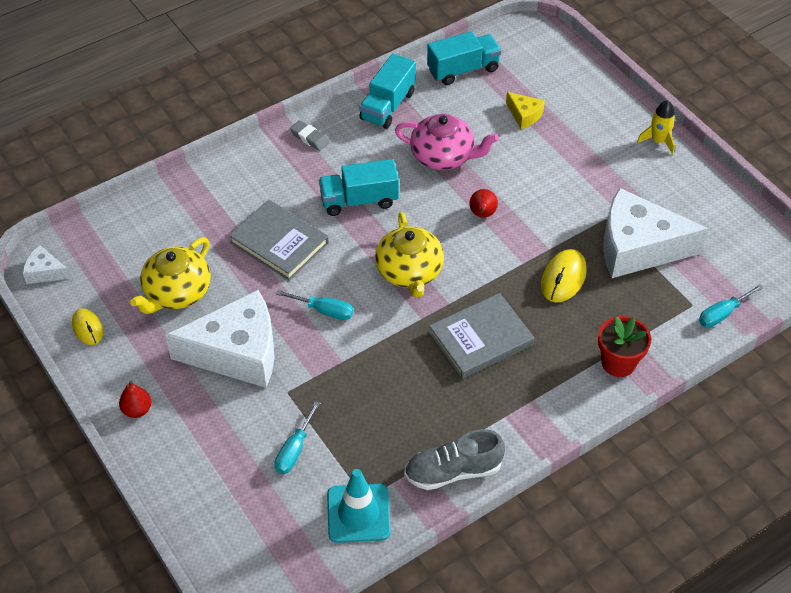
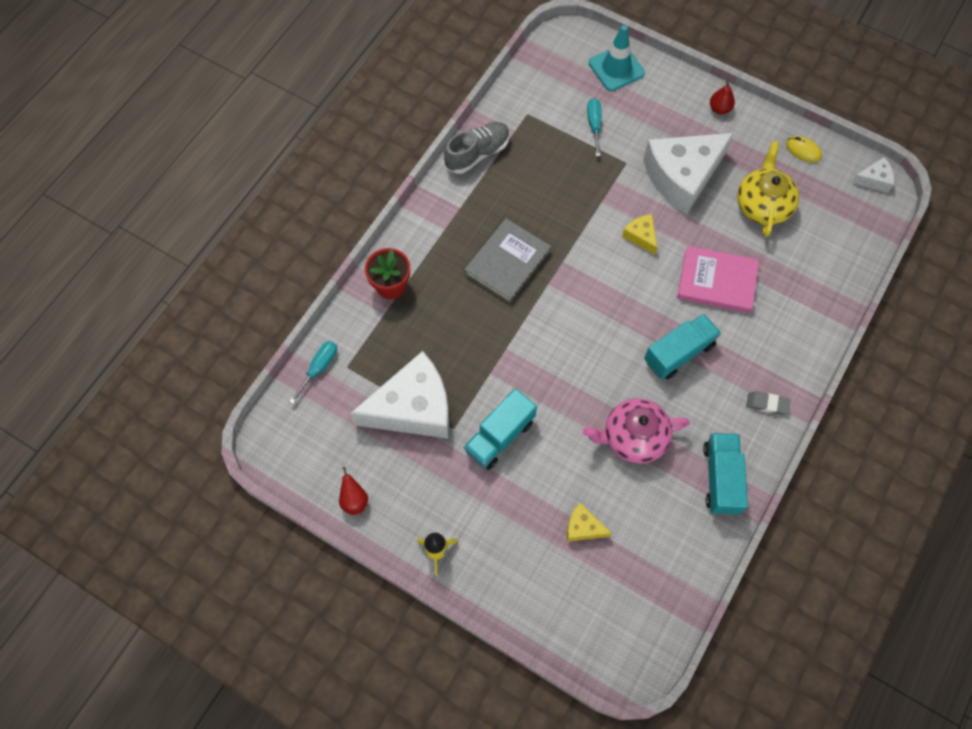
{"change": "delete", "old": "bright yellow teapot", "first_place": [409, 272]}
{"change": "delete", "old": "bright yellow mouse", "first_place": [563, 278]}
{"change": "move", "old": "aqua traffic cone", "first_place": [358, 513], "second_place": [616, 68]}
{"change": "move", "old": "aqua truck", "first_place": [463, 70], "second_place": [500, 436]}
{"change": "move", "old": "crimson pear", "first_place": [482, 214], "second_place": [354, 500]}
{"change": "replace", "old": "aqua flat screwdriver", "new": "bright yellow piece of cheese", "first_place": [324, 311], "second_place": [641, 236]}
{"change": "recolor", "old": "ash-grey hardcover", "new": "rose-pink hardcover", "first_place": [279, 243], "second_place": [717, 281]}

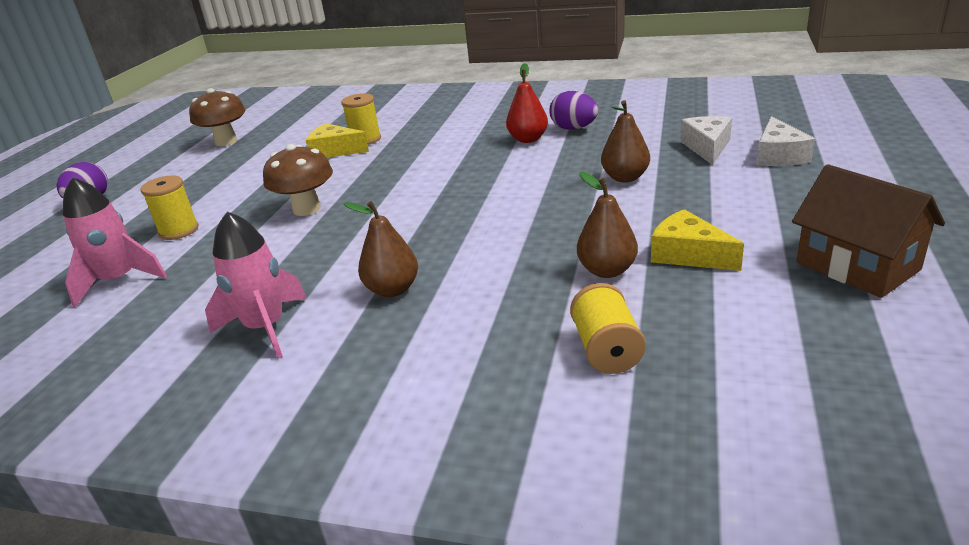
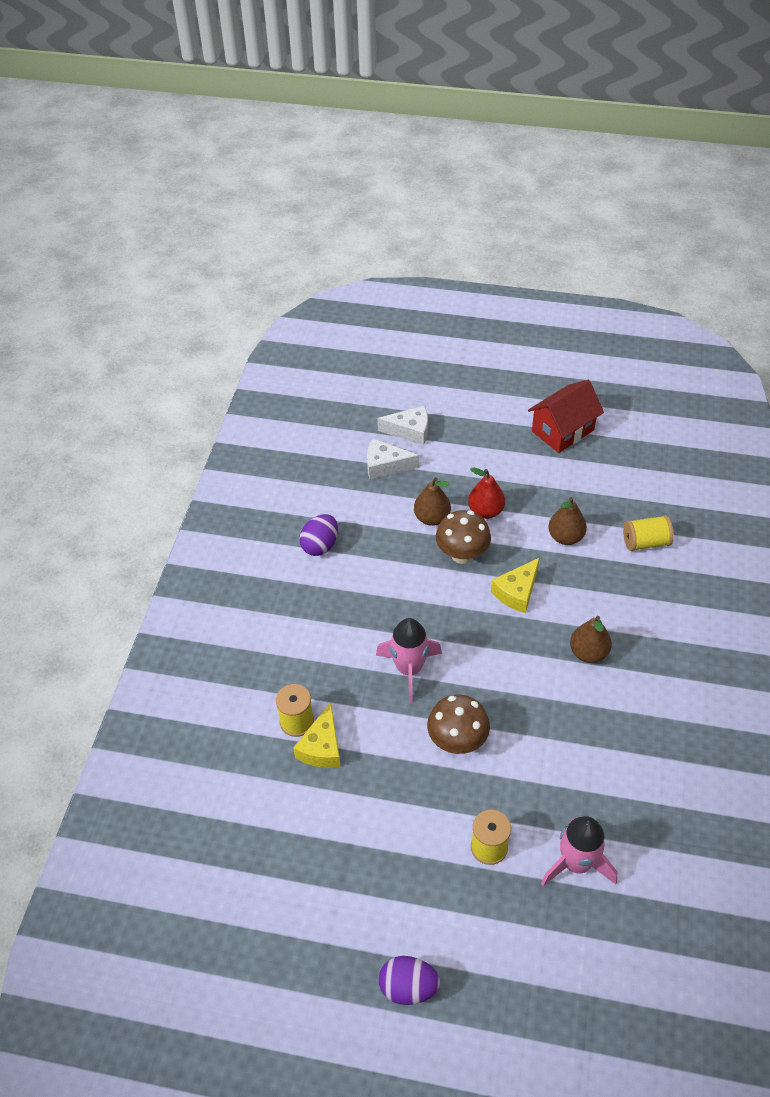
{"change": "move", "old": "dark brown fungus", "first_place": [226, 141], "second_place": [462, 554]}
{"change": "move", "old": "rose-pink toy rocket", "first_place": [265, 328], "second_place": [409, 669]}
{"change": "move", "old": "crimson pear", "first_place": [528, 139], "second_place": [485, 511]}
{"change": "move", "old": "bright yellow piece of cheese", "first_place": [688, 254], "second_place": [517, 592]}
{"change": "recolor", "old": "dark brown cottage", "new": "crimson cottage", "first_place": [857, 266], "second_place": [562, 430]}

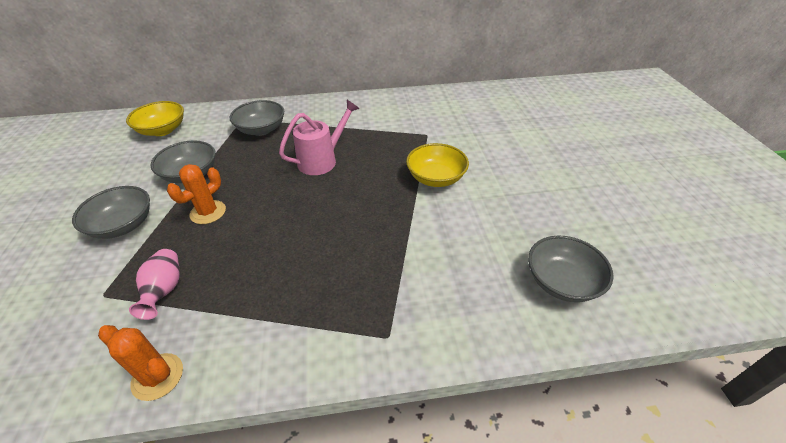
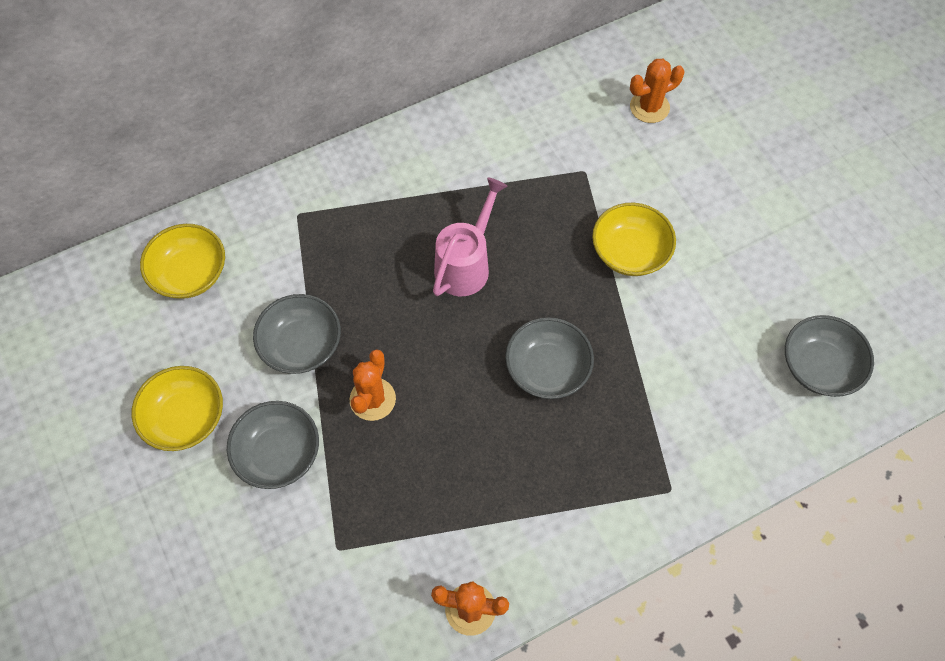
{"change": "delete", "old": "rose-pink flower vase", "first_place": [164, 290]}
{"change": "insert", "new": "bright yellow serving bowl", "second_place": [185, 418]}
{"change": "insert", "new": "orange saguaro cactus", "second_place": [649, 107]}
{"change": "move", "old": "ash-grey serving bowl", "first_place": [261, 129], "second_place": [547, 369]}

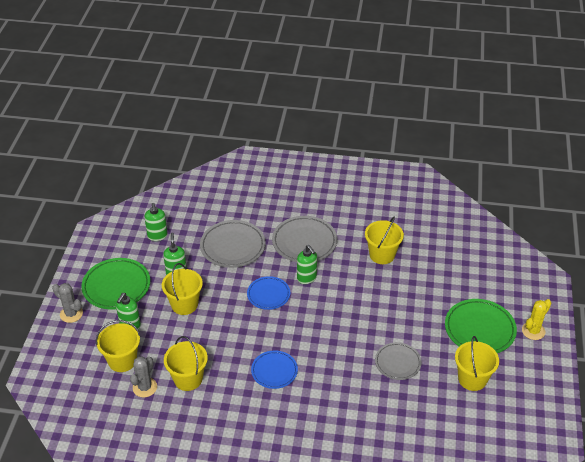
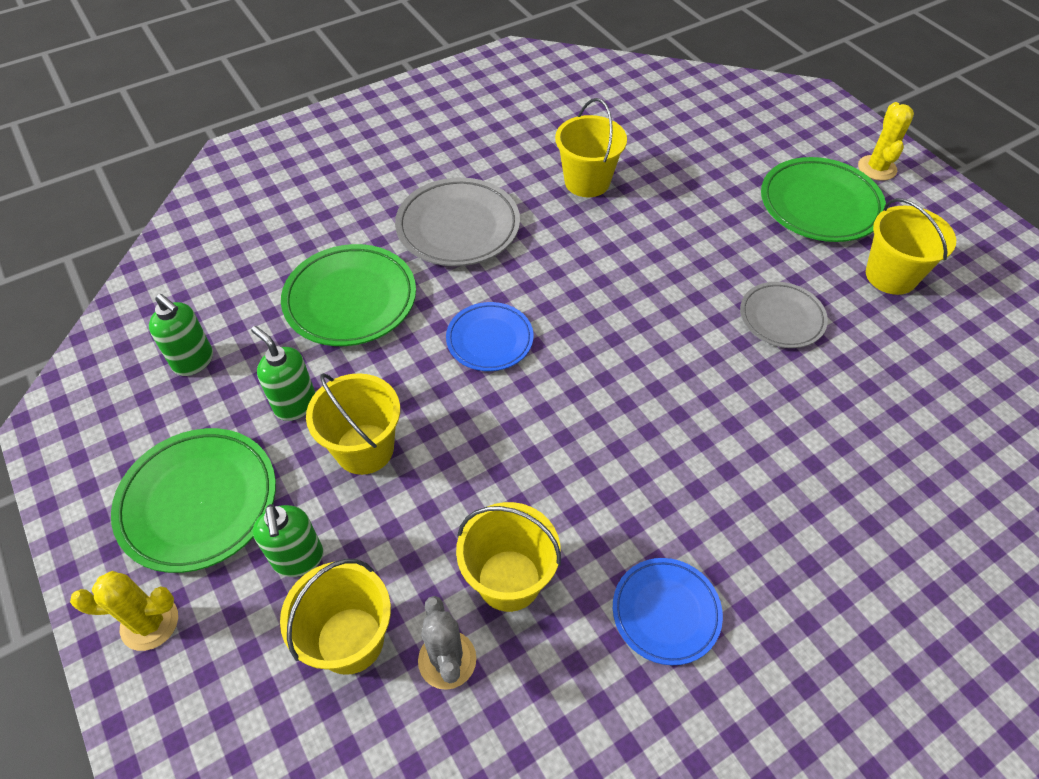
{"change": "delete", "old": "leaf-green soap dispenser", "first_place": [307, 278]}
{"change": "move", "old": "blue plate", "first_place": [274, 371], "second_place": [666, 612]}
{"change": "recolor", "old": "ash-grey saguaro cactus", "new": "bright yellow saguaro cactus", "first_place": [71, 314], "second_place": [149, 623]}
{"change": "recolor", "old": "ash-grey plate", "new": "leaf-green plate", "first_place": [233, 247], "second_place": [350, 300]}

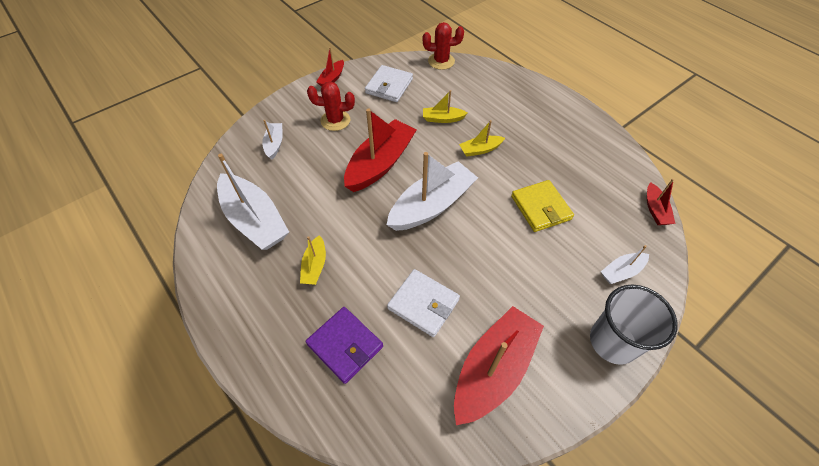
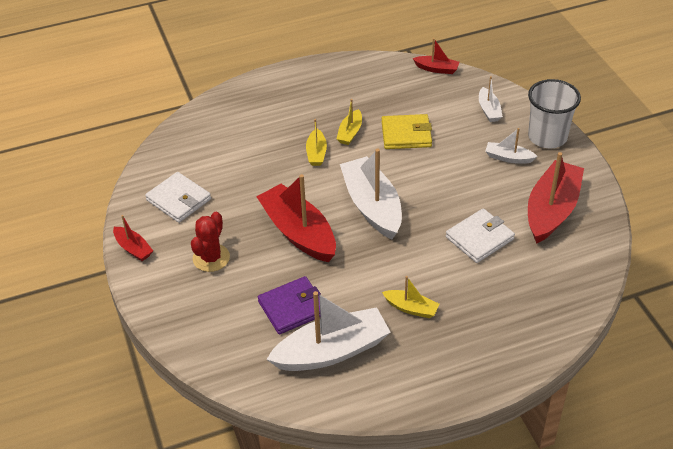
{"change": "delete", "old": "crimson saguaro cactus", "first_place": [441, 61]}
{"change": "move", "old": "white toy boat", "first_place": [274, 144], "second_place": [508, 158]}
{"change": "move", "old": "violet billfold", "first_place": [345, 345], "second_place": [292, 307]}
{"change": "move", "old": "bright yellow toy boat", "first_place": [442, 119], "second_place": [350, 133]}
{"change": "rotate", "old": "crimson toy boat", "first_place": [493, 369], "second_place": [552, 210], "degrees": 60}

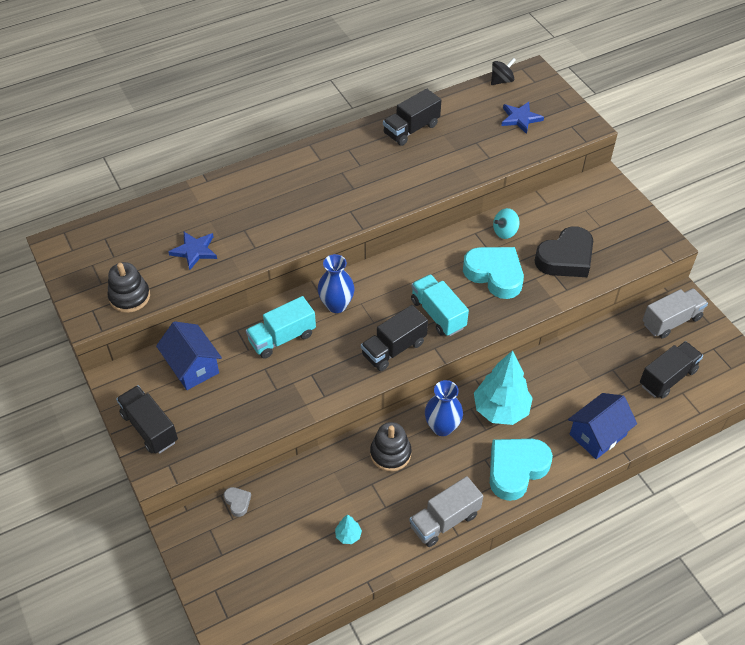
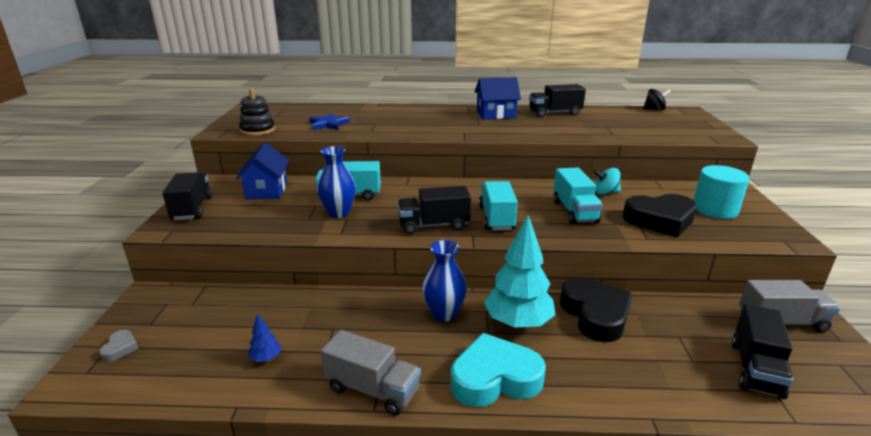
{"change": "delete", "old": "jet-black ring stacker", "first_place": [390, 453]}
{"change": "delete", "old": "blue five-pointed star", "first_place": [520, 118]}
{"change": "insert", "new": "jet-black heart", "second_place": [595, 314]}
{"change": "insert", "new": "aqua solid cylinder", "second_place": [715, 209]}
{"change": "move", "old": "ash-grey heart", "first_place": [237, 502], "second_place": [120, 348]}
{"change": "move", "old": "blue flower vase", "first_place": [336, 305], "second_place": [339, 213]}
{"change": "move", "old": "blue cottage", "first_place": [597, 435], "second_place": [496, 114]}
{"change": "replace", "old": "aqua heart", "new": "aqua truck", "first_place": [495, 275], "second_place": [574, 211]}
{"change": "recolor", "old": "aqua toy tree", "new": "blue toy tree", "first_place": [348, 535], "second_place": [266, 358]}
{"change": "rotate", "old": "ash-grey truck", "first_place": [444, 520], "second_place": [372, 389], "degrees": -150}
{"change": "rotate", "old": "jet-black truck", "first_place": [667, 378], "second_place": [755, 369], "degrees": 120}

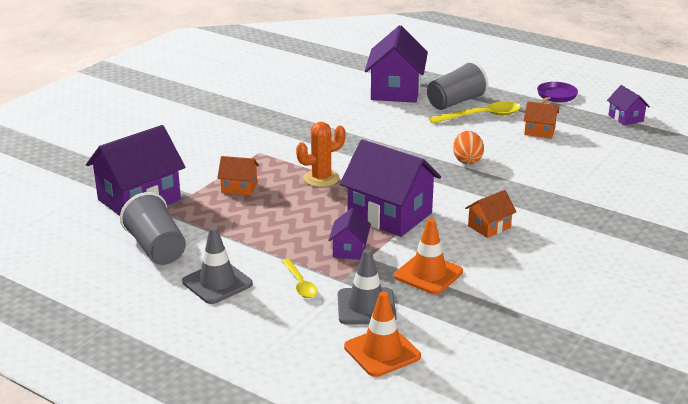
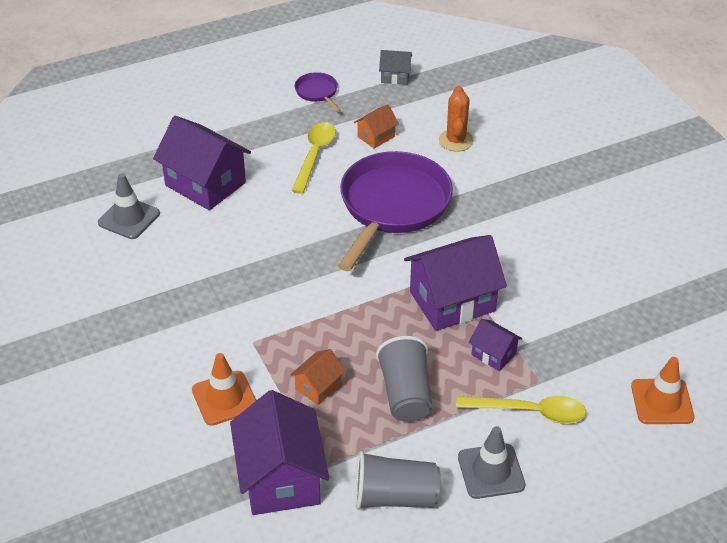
{"change": "delete", "old": "orange cottage", "first_place": [489, 227]}
{"change": "move", "old": "orange saguaro cactus", "first_place": [321, 178], "second_place": [455, 141]}
{"change": "move", "old": "ash-grey traffic cone", "first_place": [366, 307], "second_place": [129, 218]}
{"change": "move", "old": "orange traffic cone", "first_place": [428, 274], "second_place": [224, 398]}
{"change": "move", "old": "ash-grey cup", "first_place": [455, 102], "second_place": [405, 394]}
{"change": "replace", "old": "orange egg", "new": "violet frying pan", "first_place": [467, 160], "second_place": [392, 206]}
{"change": "recolor", "old": "violet cottage", "new": "ash-grey cottage", "first_place": [625, 118], "second_place": [395, 77]}
{"change": "resize", "old": "bright yellow spoon", "first_place": [300, 284], "second_place": [529, 412], "factor": 1.65}

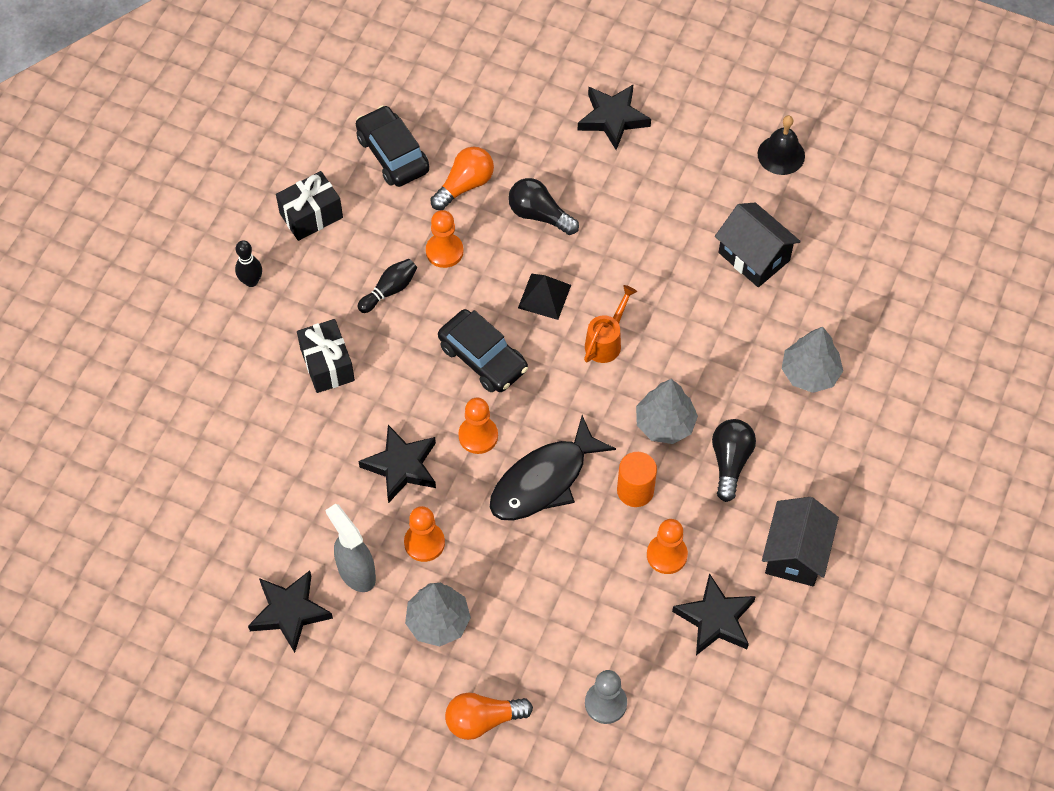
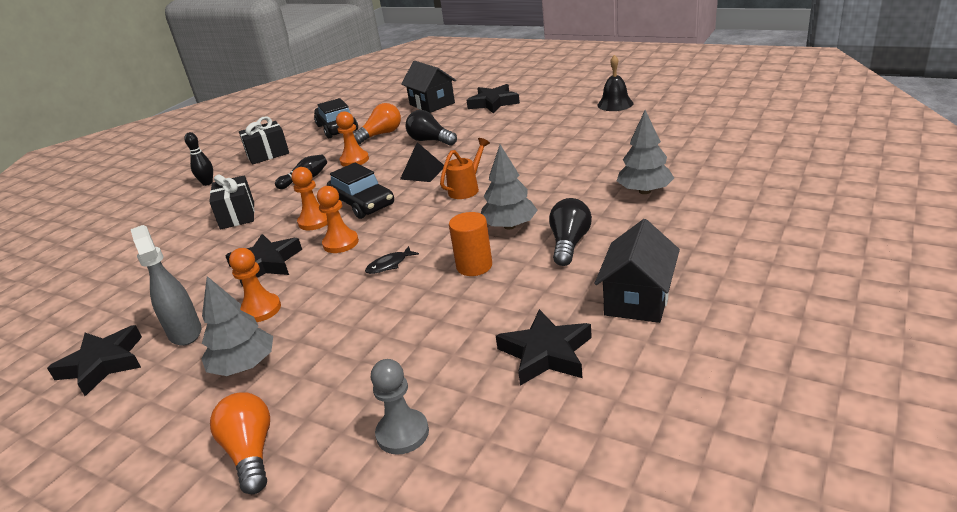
{"change": "move", "old": "orange chess pawn", "first_place": [667, 555], "second_place": [315, 221]}
{"change": "move", "old": "jet-black cottage", "first_place": [754, 256], "second_place": [432, 104]}
{"change": "rotate", "old": "orange bulb", "first_place": [483, 720], "second_place": [251, 453], "degrees": 75}
{"change": "resize", "old": "jet-black fish figure", "first_place": [544, 480], "second_place": [389, 265], "factor": 0.42}

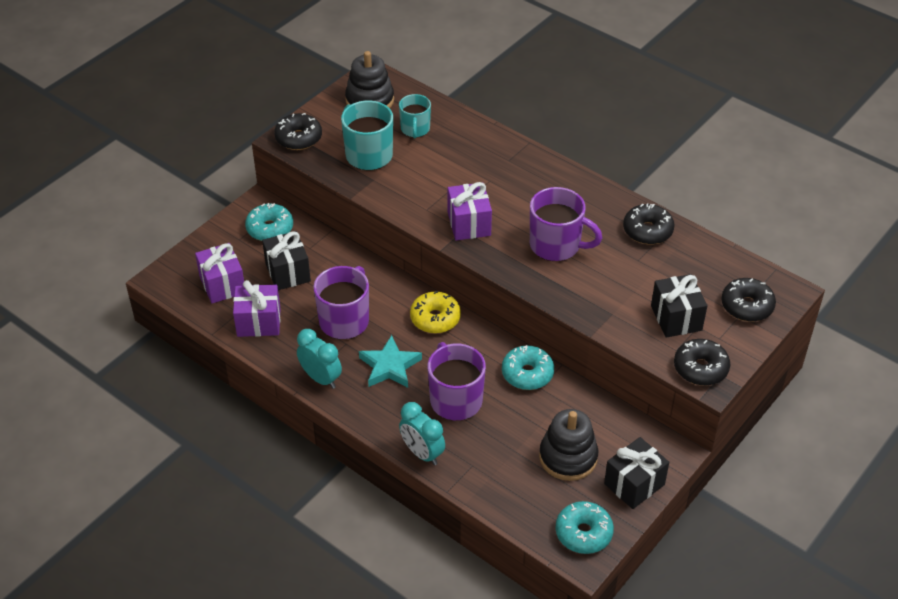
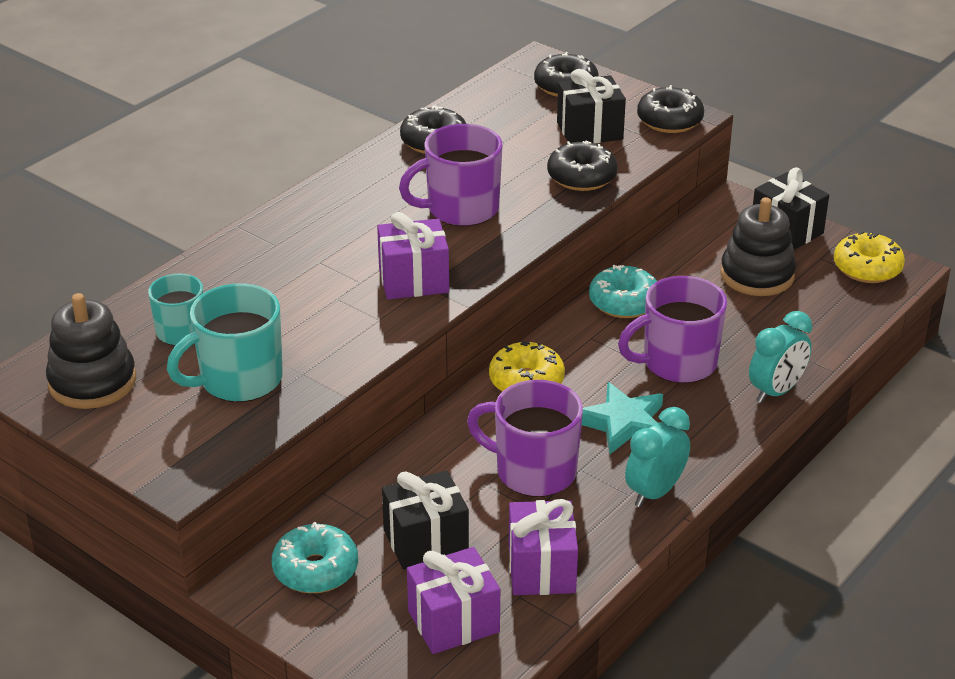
{"change": "move", "old": "jet-black glazed donut", "first_place": [298, 138], "second_place": [581, 177]}
{"change": "recolor", "old": "aqua glazed donut", "new": "bright yellow glazed donut", "first_place": [583, 533], "second_place": [867, 268]}
{"change": "rotate", "old": "violet coffee mug", "first_place": [556, 245], "second_place": [460, 209], "degrees": -135}

